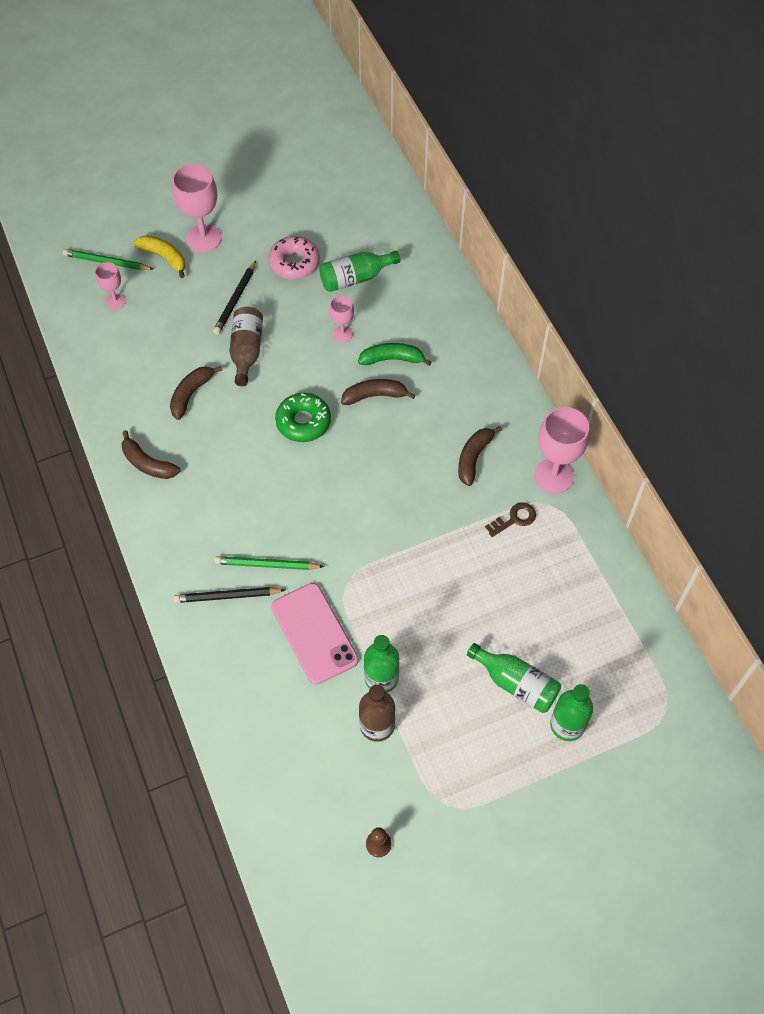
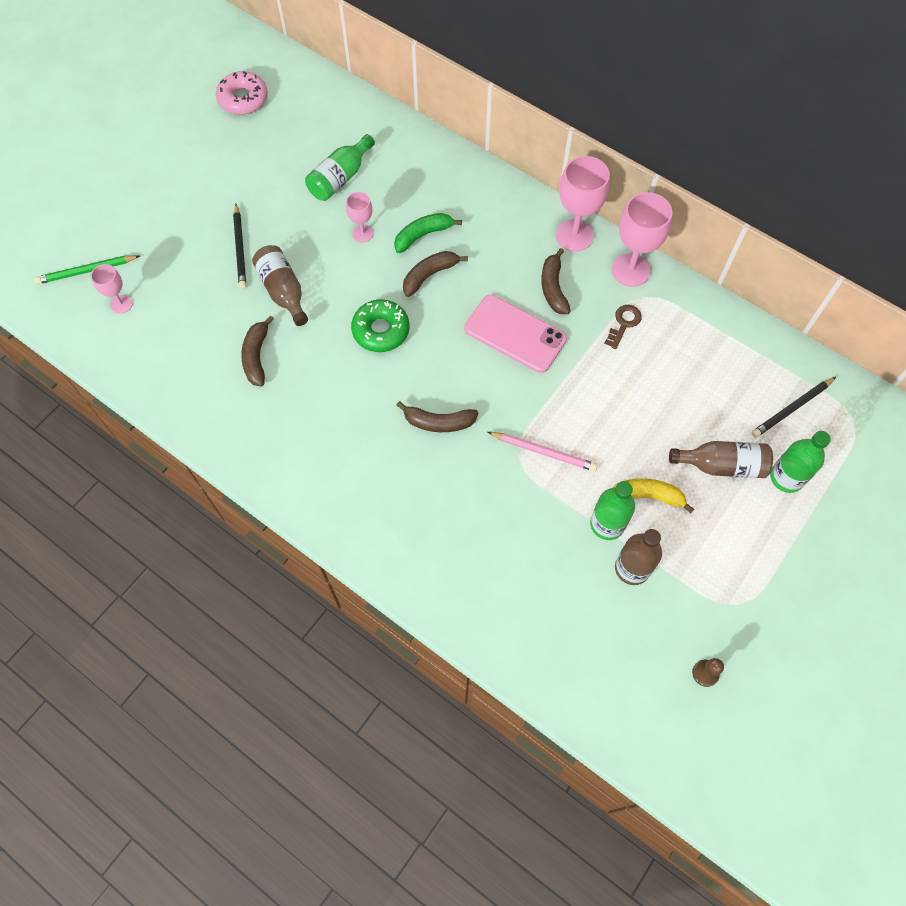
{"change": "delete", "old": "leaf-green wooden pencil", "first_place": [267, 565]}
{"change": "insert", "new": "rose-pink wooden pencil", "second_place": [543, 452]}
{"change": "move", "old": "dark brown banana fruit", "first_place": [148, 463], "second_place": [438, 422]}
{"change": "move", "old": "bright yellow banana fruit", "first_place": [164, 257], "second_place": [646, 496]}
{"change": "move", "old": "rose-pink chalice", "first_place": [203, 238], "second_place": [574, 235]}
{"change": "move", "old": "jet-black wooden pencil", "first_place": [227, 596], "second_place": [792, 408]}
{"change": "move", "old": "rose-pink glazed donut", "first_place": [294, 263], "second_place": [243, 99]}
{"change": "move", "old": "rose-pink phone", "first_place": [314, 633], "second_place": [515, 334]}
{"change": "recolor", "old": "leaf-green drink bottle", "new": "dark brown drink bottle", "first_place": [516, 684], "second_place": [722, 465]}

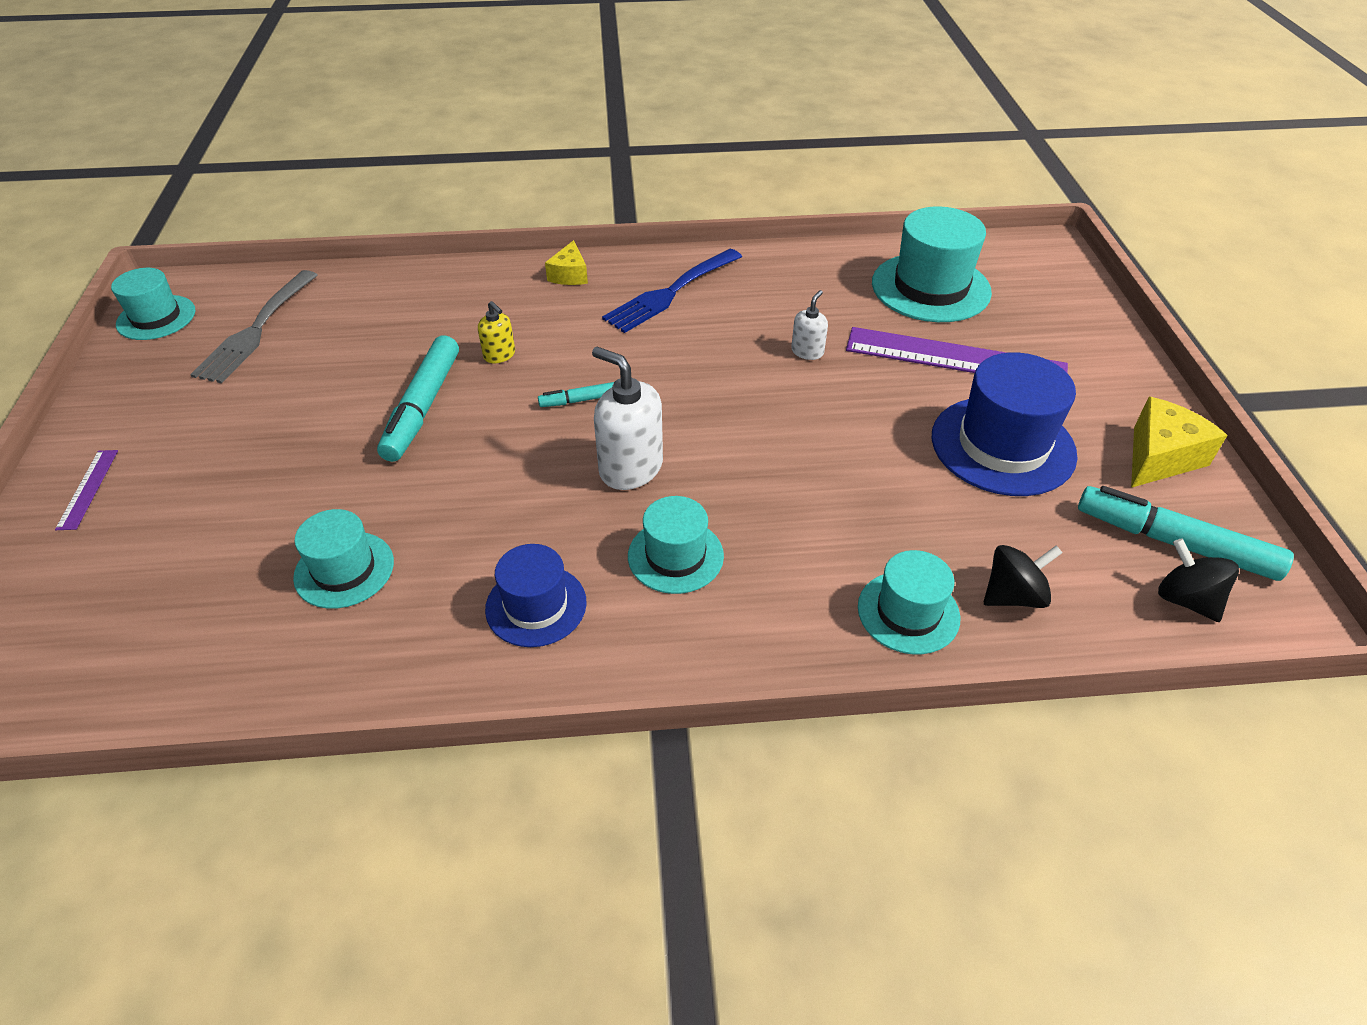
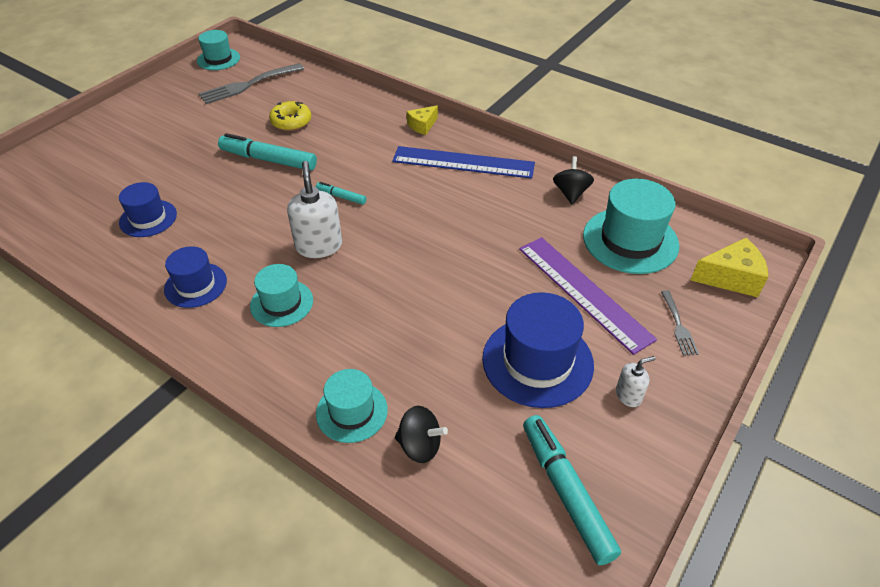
{"change": "delete", "old": "violet measuring stick", "first_place": [88, 489]}
{"change": "delete", "old": "bright yellow soap dispenser", "first_place": [499, 355]}
{"change": "insert", "new": "bright yellow glazed donut", "second_place": [291, 122]}
{"change": "insert", "new": "ash-grey table fork", "second_place": [678, 325]}
{"change": "move", "old": "white soap dispenser", "first_place": [807, 352], "second_place": [628, 395]}
{"change": "move", "old": "bright yellow piece of cheese", "first_place": [1159, 457], "second_place": [730, 278]}
{"change": "move", "old": "jet-black whirligig", "first_place": [1185, 599], "second_place": [570, 193]}
{"change": "replace", "old": "blue table fork", "new": "blue measuring stick", "first_place": [671, 292], "second_place": [463, 162]}
{"change": "recolor", "old": "aqua hat", "new": "blue hat", "first_place": [344, 569], "second_place": [148, 218]}
{"change": "rotate", "old": "aqua marker", "first_place": [423, 406], "second_place": [269, 160], "degrees": 60}

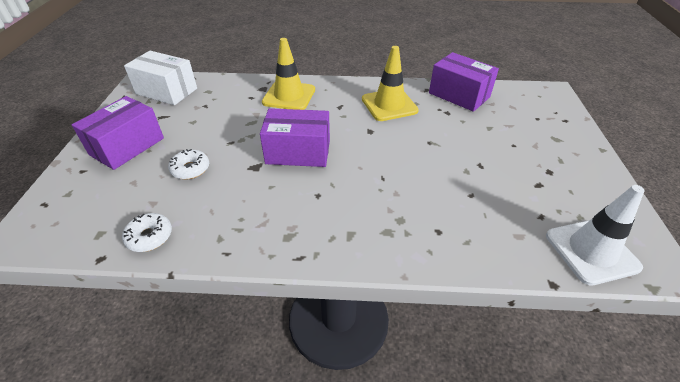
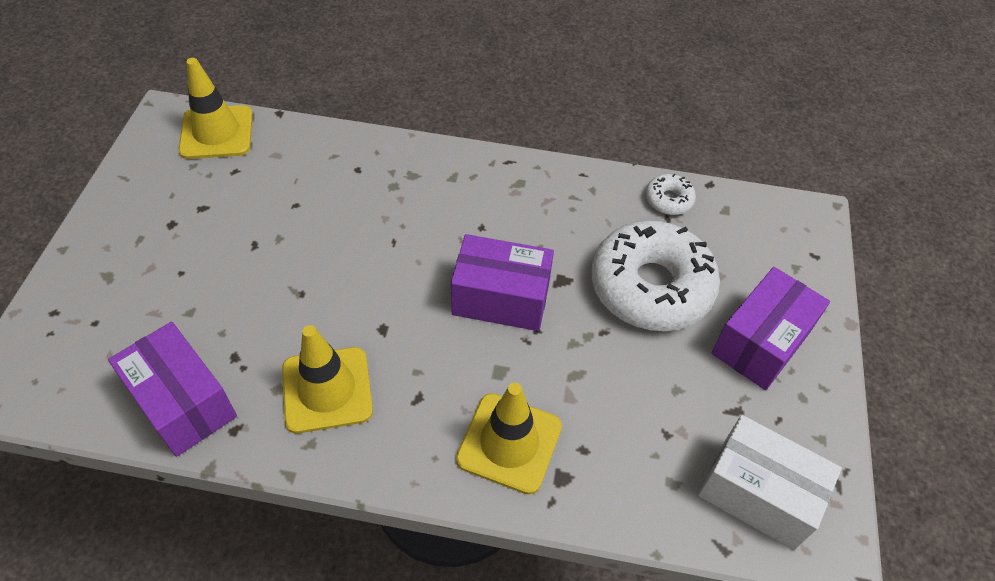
{"change": "recolor", "old": "white traffic cone", "new": "bright yellow traffic cone", "first_place": [591, 251], "second_place": [216, 133]}
{"change": "resize", "old": "white glazed donut", "first_place": [190, 169], "second_place": [651, 287], "factor": 2.33}

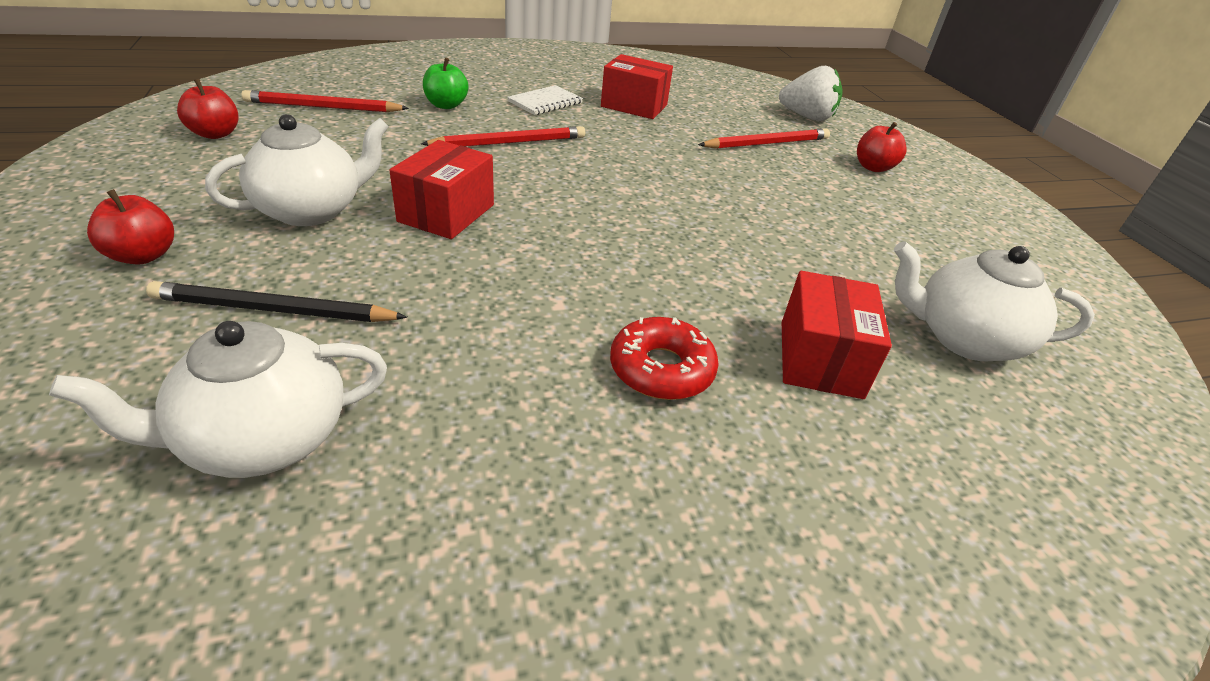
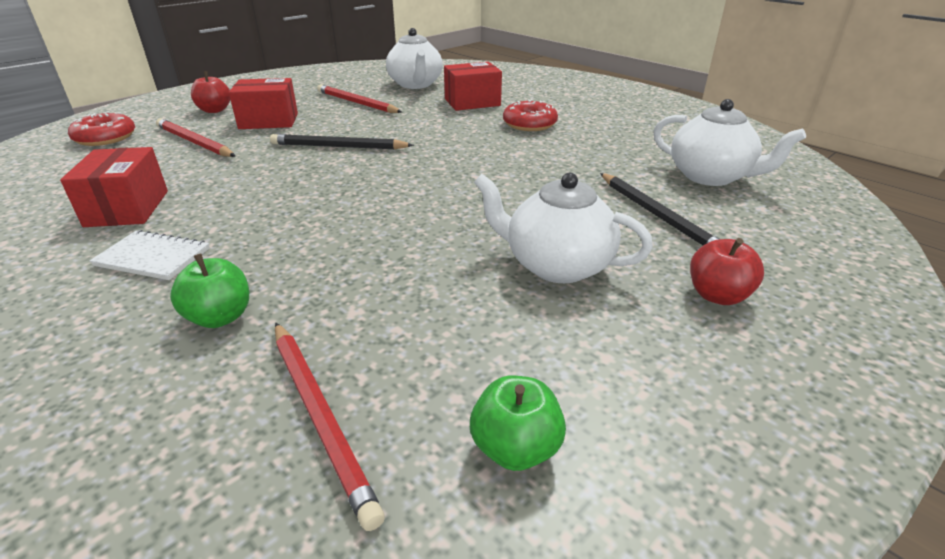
{"change": "insert", "new": "jet-black wooden pencil", "second_place": [338, 147]}
{"change": "move", "old": "crimson package", "first_place": [446, 213], "second_place": [269, 121]}
{"change": "move", "old": "crimson wooden pencil", "first_place": [509, 142], "second_place": [356, 103]}
{"change": "replace", "old": "white strawberry", "new": "crimson glazed donut", "first_place": [807, 117], "second_place": [105, 138]}
{"change": "recolor", "old": "crimson toy apple", "new": "leaf-green toy apple", "first_place": [215, 134], "second_place": [515, 448]}

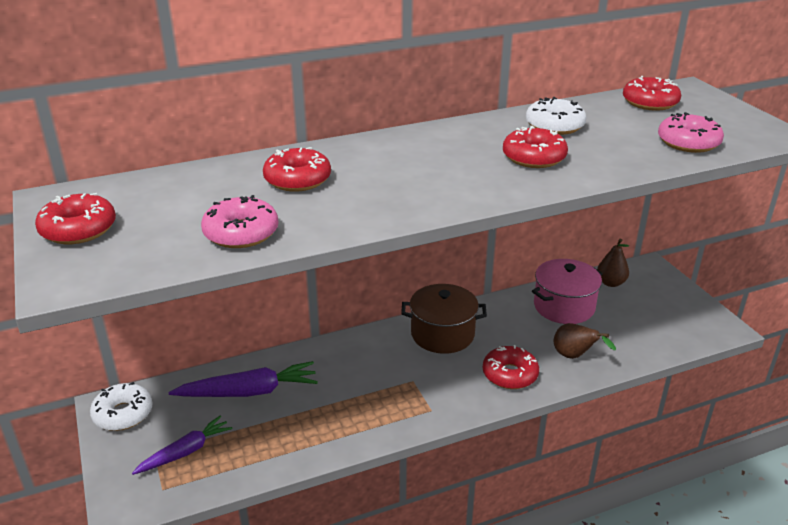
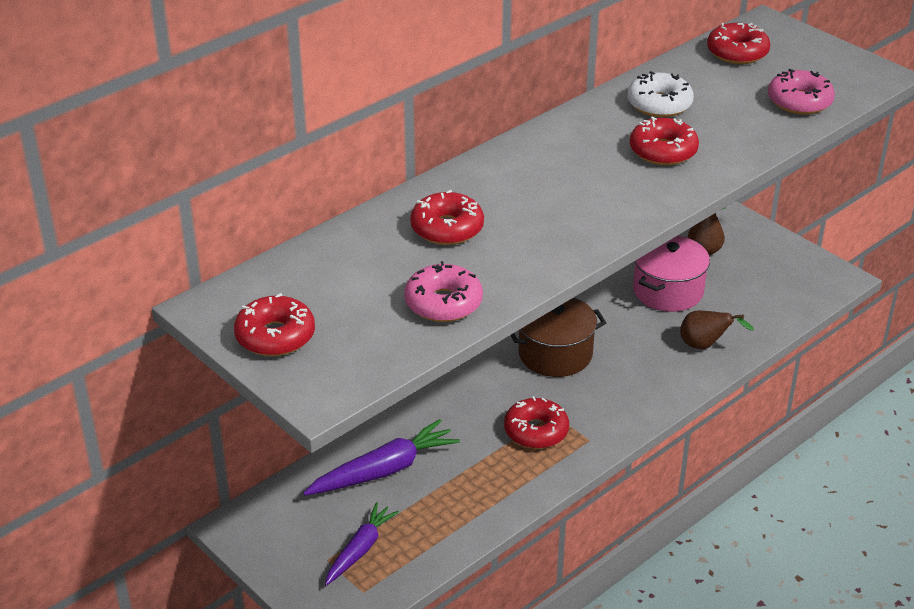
{"change": "delete", "old": "white glazed donut", "first_place": [123, 414]}
{"change": "move", "old": "crimson glazed donut", "first_place": [510, 374], "second_place": [536, 431]}

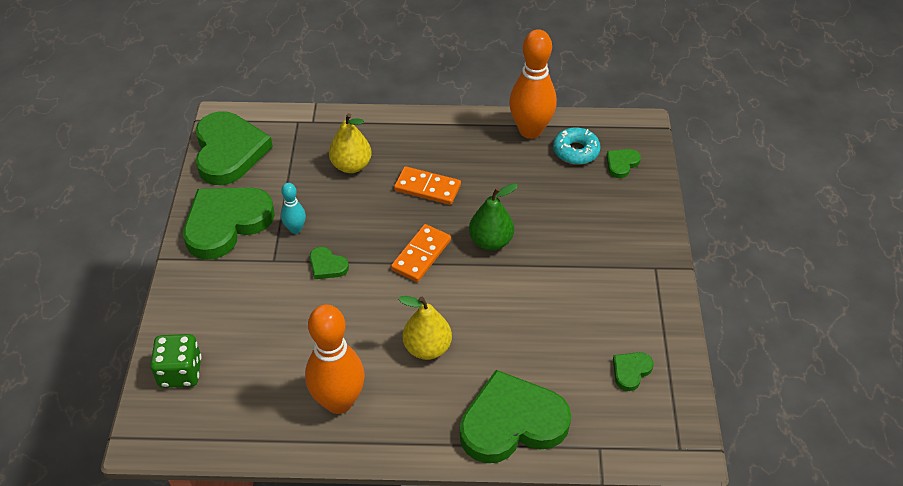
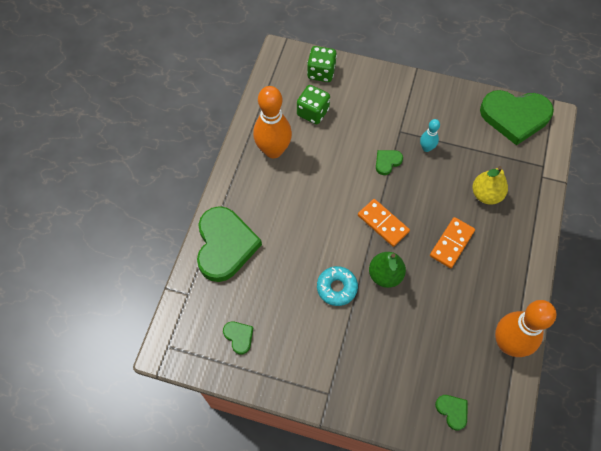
{"change": "delete", "old": "leaf-green heart", "first_place": [226, 223]}
{"change": "delete", "old": "bright yellow pear", "first_place": [427, 348]}
{"change": "insert", "new": "leaf-green die", "second_place": [313, 112]}
{"change": "move", "old": "aqua glazed donut", "first_place": [576, 151], "second_place": [337, 288]}

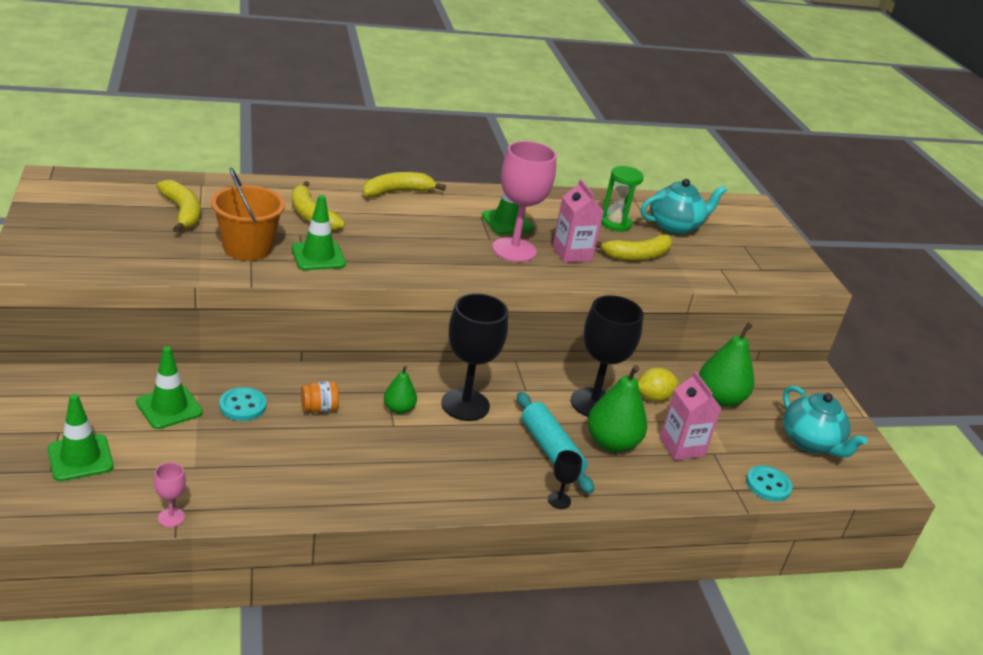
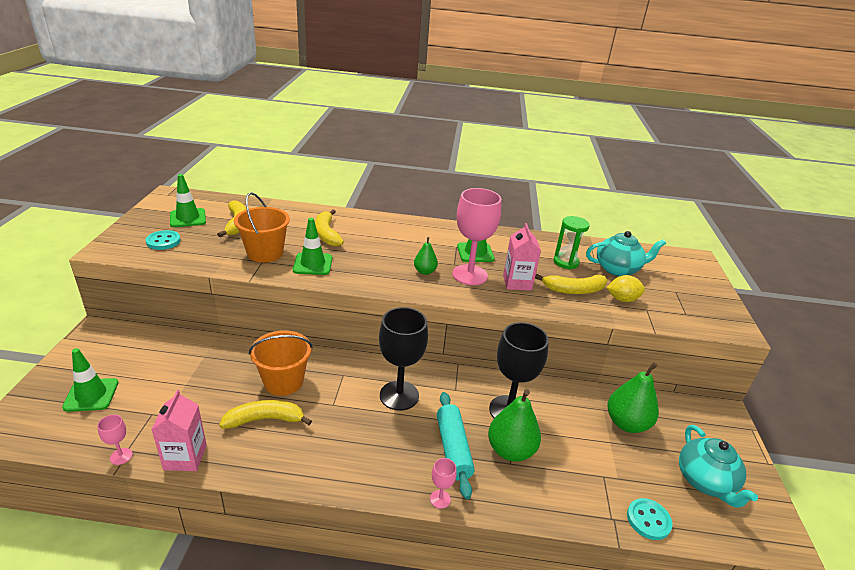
{"change": "move", "old": "leaf-green traffic cone", "first_place": [169, 407], "second_place": [188, 218]}
{"change": "move", "old": "aqua sewing button", "first_place": [242, 406], "second_place": [163, 241]}
{"change": "move", "old": "bright yellow banana fruit", "first_place": [397, 192], "second_place": [265, 419]}
{"change": "move", "old": "leaf-green pear", "first_place": [399, 409], "second_place": [425, 271]}
{"change": "move", "old": "bright yellow lemon", "first_place": [653, 397], "second_place": [622, 299]}
{"change": "move", "old": "rose-pink milk carton", "first_place": [681, 447], "second_place": [185, 457]}
{"change": "replace", "old": "orange jam jar", "new": "orange sand bucket", "first_place": [319, 408], "second_place": [283, 381]}
{"change": "recolor", "old": "jet-black chalice", "new": "rose-pink chalice", "first_place": [559, 500], "second_place": [440, 499]}

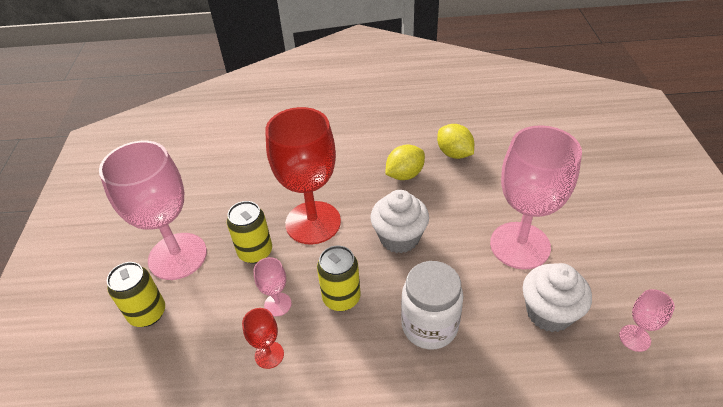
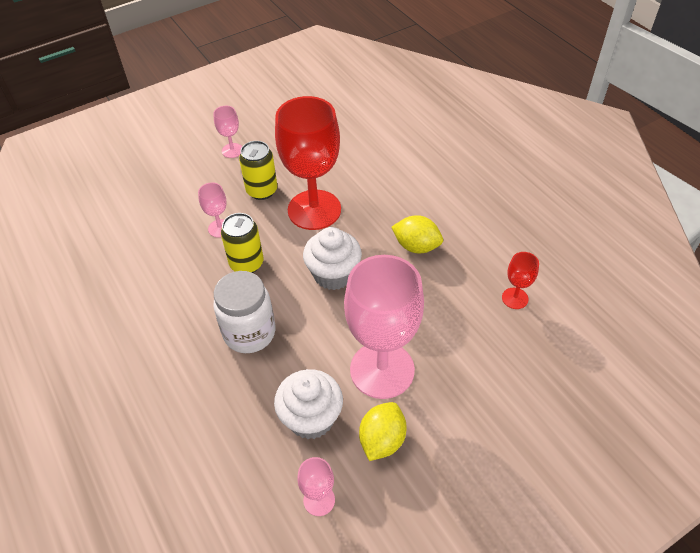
{"change": "delete", "old": "bright yellow soda can", "first_place": [147, 313]}
{"change": "move", "old": "crimson chalice", "first_place": [269, 355], "second_place": [515, 298]}
{"change": "move", "old": "bright yellow lemon", "first_place": [454, 153], "second_place": [382, 440]}
{"change": "resize", "old": "rose-pink chalice", "first_place": [177, 256], "second_place": [232, 150], "factor": 0.43}

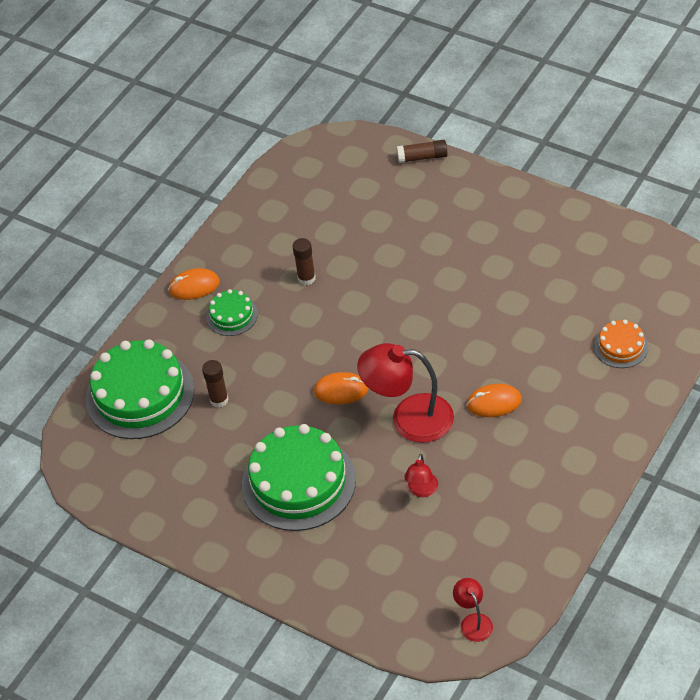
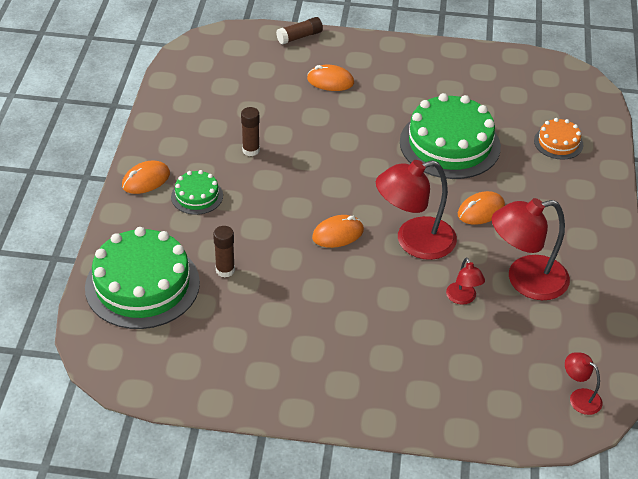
{"change": "insert", "new": "orange mouse", "second_place": [330, 81]}
{"change": "insert", "new": "crimson lamp", "second_place": [525, 280]}
{"change": "move", "old": "leaf-green cake", "first_place": [298, 482], "second_place": [449, 144]}

